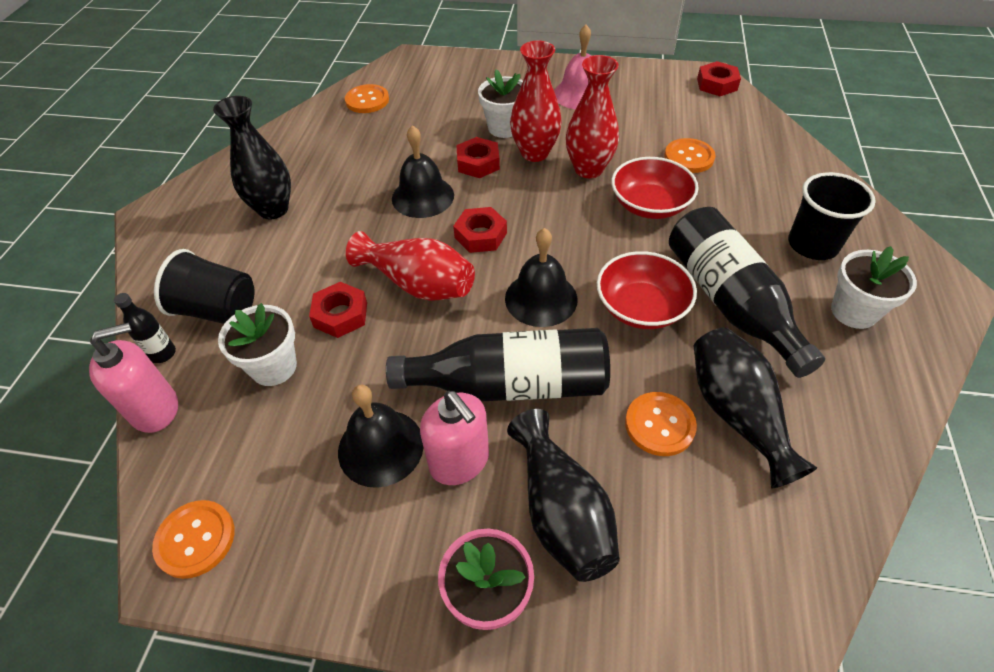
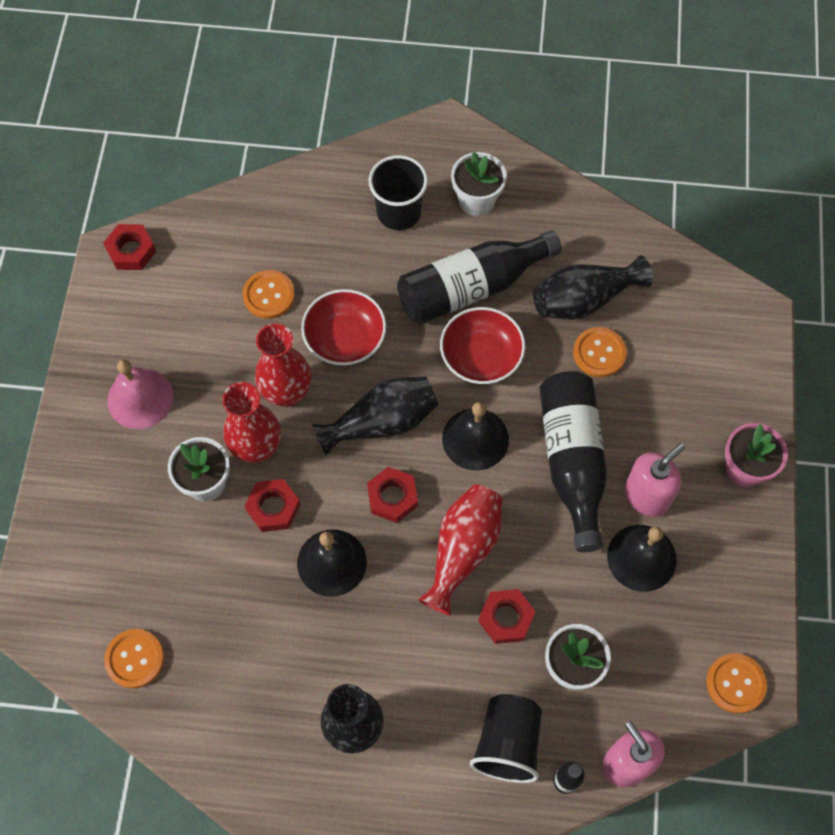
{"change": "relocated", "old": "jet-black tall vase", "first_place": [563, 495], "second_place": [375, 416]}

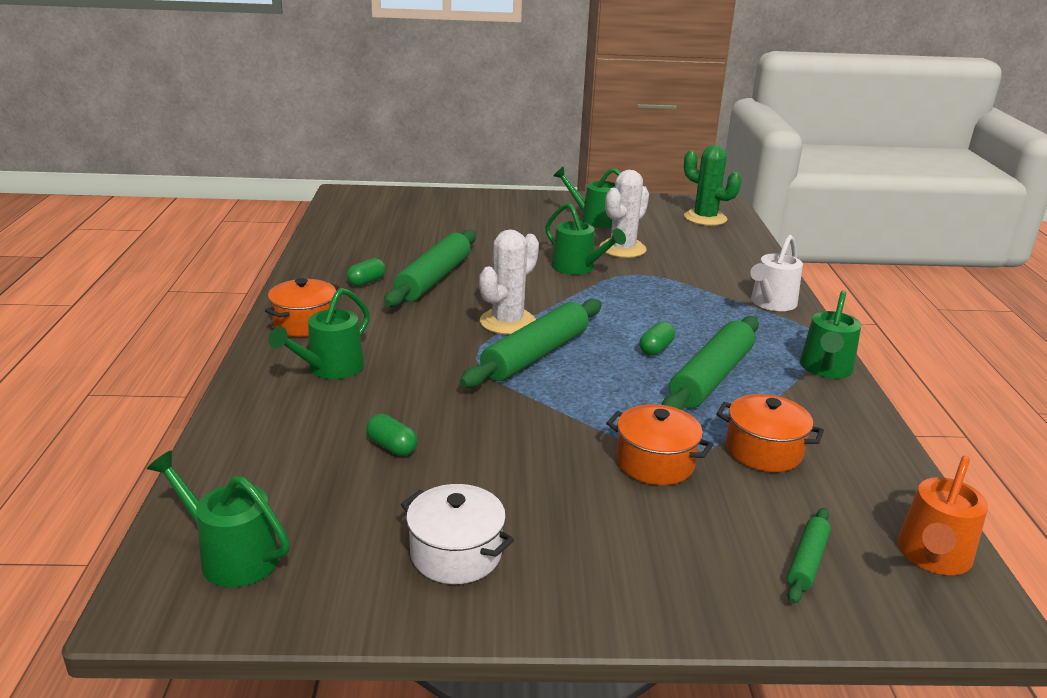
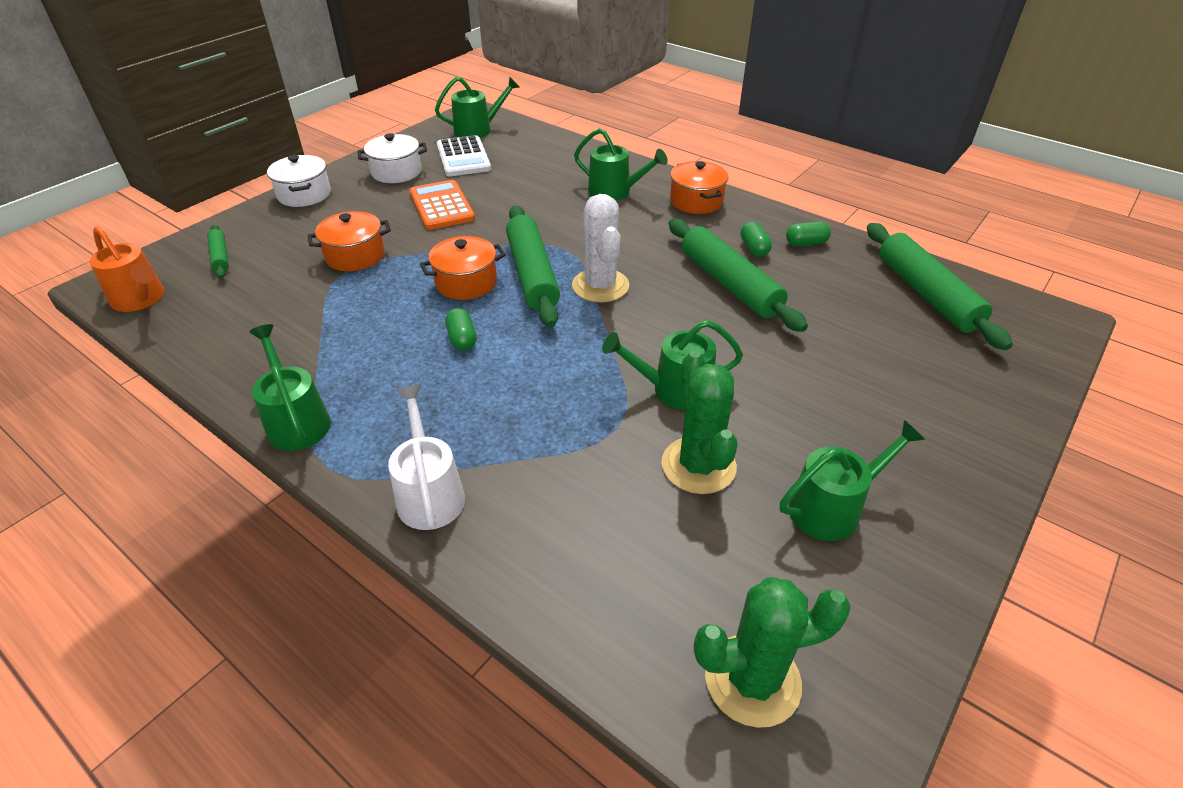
{"change": "spun", "old": "orange watering pot", "first_place": [942, 515], "second_place": [127, 269], "degrees": 150}
{"change": "appeared", "new": "pure white stockpot", "second_place": [299, 181]}
{"change": "appeared", "new": "orange calculator", "second_place": [442, 205]}
{"change": "relocated", "old": "orange stockpot", "first_place": [770, 433], "second_place": [463, 268]}
{"change": "appeared", "new": "pure white calculator", "second_place": [464, 155]}
{"change": "spun", "old": "emerald watering pot", "first_place": [319, 333], "second_place": [621, 164], "degrees": 135}
{"change": "colour", "old": "pure white saguaro cactus", "new": "emerald saguaro cactus", "first_place": [624, 214], "second_place": [699, 422]}
{"change": "relocated", "old": "emerald capsule", "first_place": [392, 435], "second_place": [808, 233]}
{"change": "relocated", "old": "emerald rolling pin", "first_place": [710, 363], "second_place": [940, 286]}

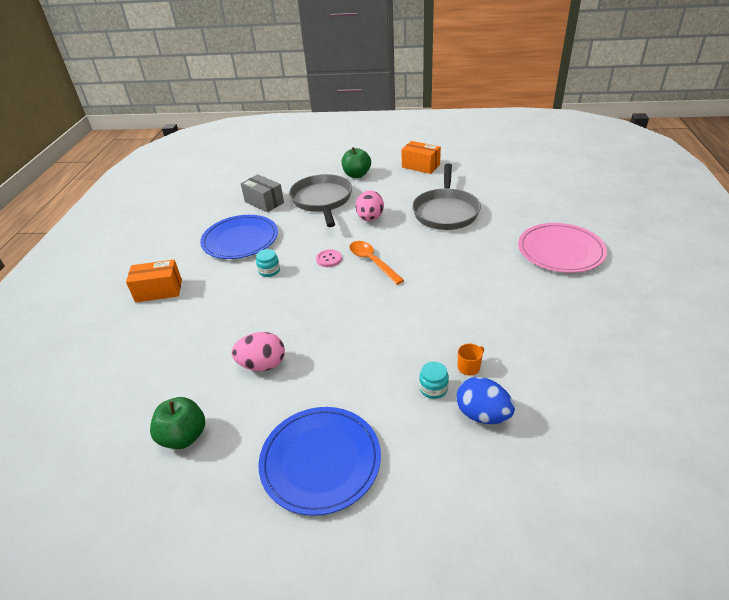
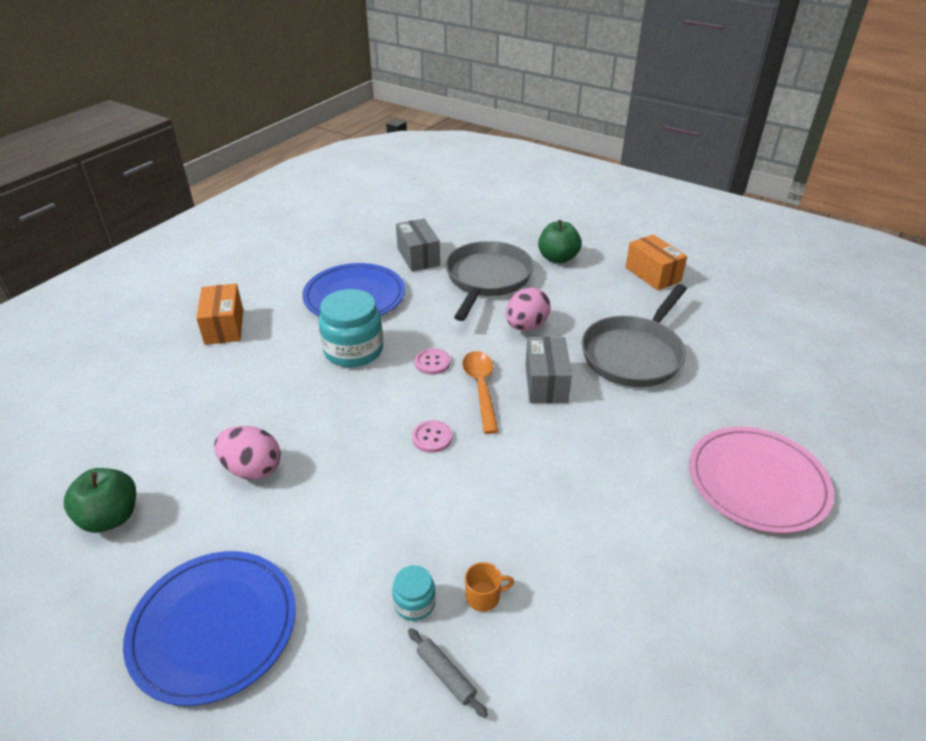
{"change": "spun", "old": "orange parcel", "first_place": [154, 281], "second_place": [219, 314], "degrees": 60}
{"change": "size", "old": "teal preserve jar", "first_place": [268, 263], "second_place": [350, 328], "factor": 2.05}
{"change": "exchanged", "old": "blue egg shape", "new": "gray rolling pin", "first_place": [485, 400], "second_place": [448, 673]}
{"change": "appeared", "new": "rose-pink button", "second_place": [432, 436]}
{"change": "appeared", "new": "gray parcel", "second_place": [548, 370]}

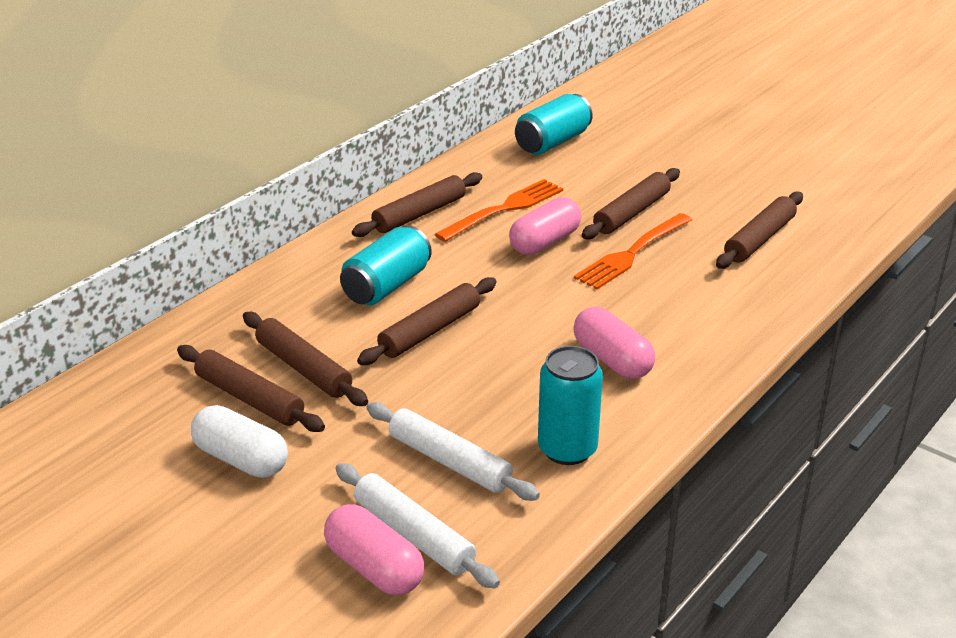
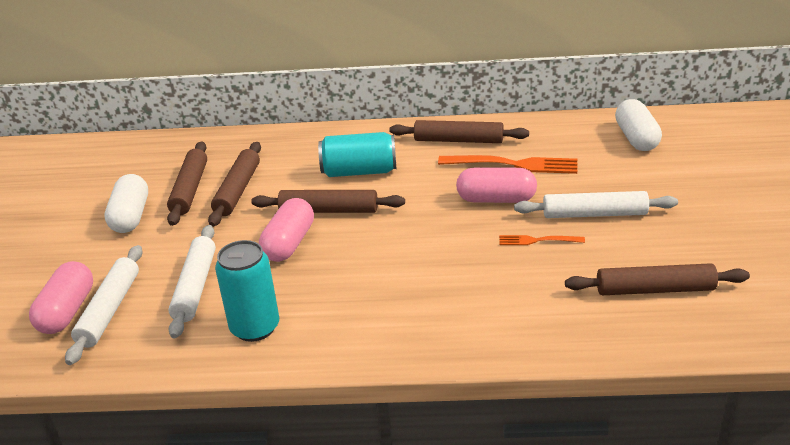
{"change": "relocated", "old": "rose-pink capsule", "first_place": [614, 343], "second_place": [286, 230]}
{"change": "size", "old": "orange fork", "first_place": [633, 251], "second_place": [542, 240], "factor": 0.54}
{"change": "colour", "old": "dark brown rolling pin", "new": "pure white rolling pin", "first_place": [631, 203], "second_place": [596, 204]}
{"change": "exchanged", "old": "teal soda can", "new": "pure white capsule", "first_place": [554, 124], "second_place": [638, 125]}

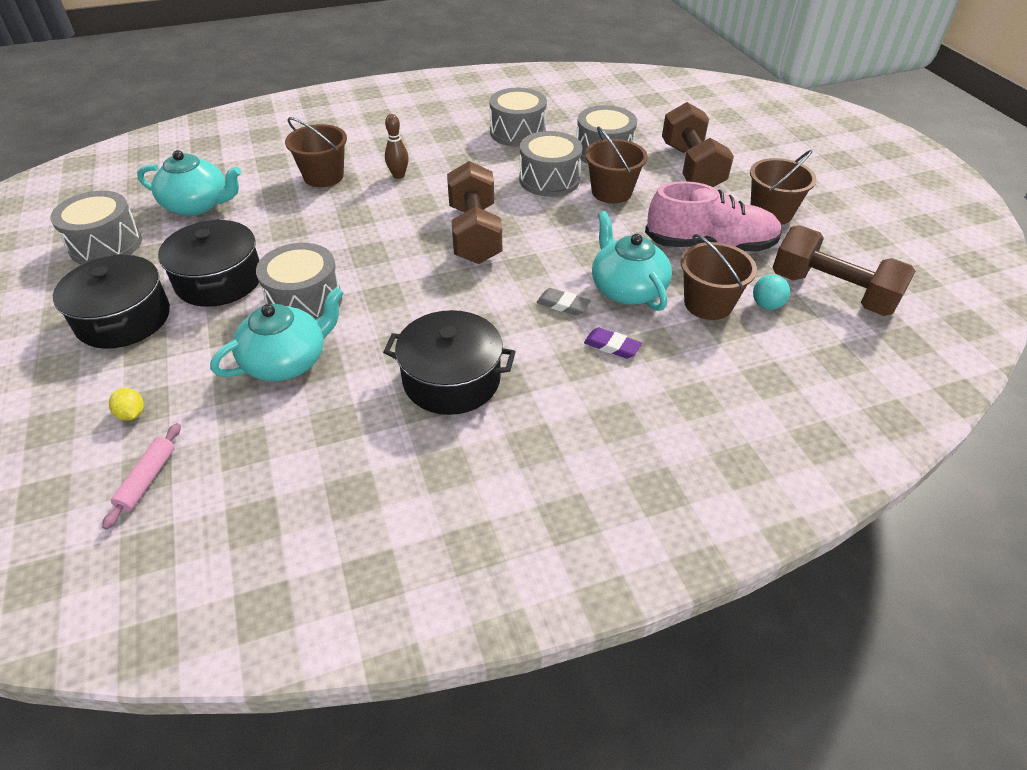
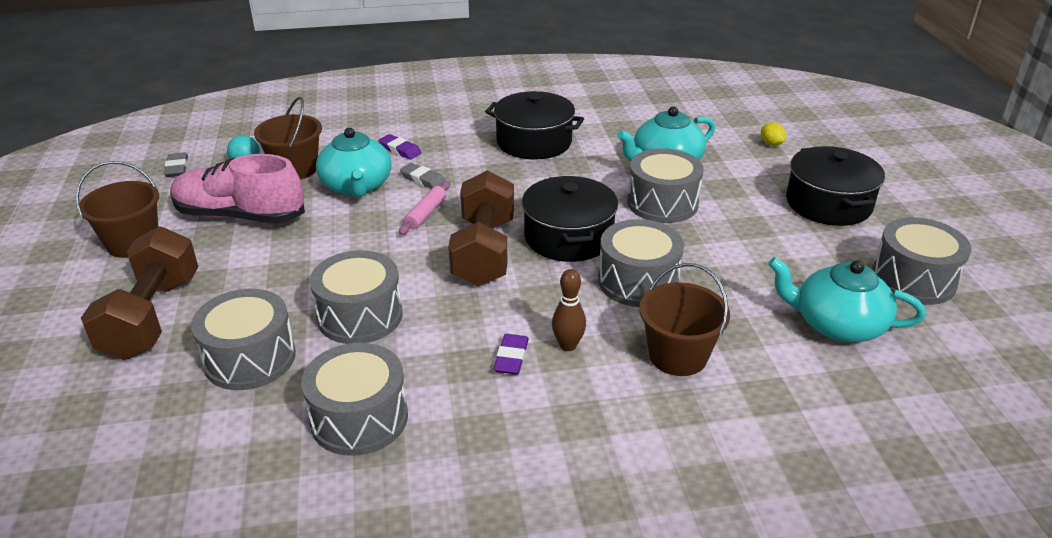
{"change": "exchanged", "old": "dark brown free weight", "new": "gray pencil eraser", "first_place": [844, 270], "second_place": [176, 164]}
{"change": "relocated", "old": "rose-pink rolling pin", "first_place": [141, 476], "second_place": [424, 208]}
{"change": "appeared", "new": "royal purple pencil eraser", "second_place": [511, 354]}
{"change": "relocated", "old": "jet-black stockpot", "first_place": [208, 263], "second_place": [570, 219]}
{"change": "appeared", "new": "gray toy drum", "second_place": [641, 263]}
{"change": "missing", "old": "dark brown pail", "first_place": [616, 164]}

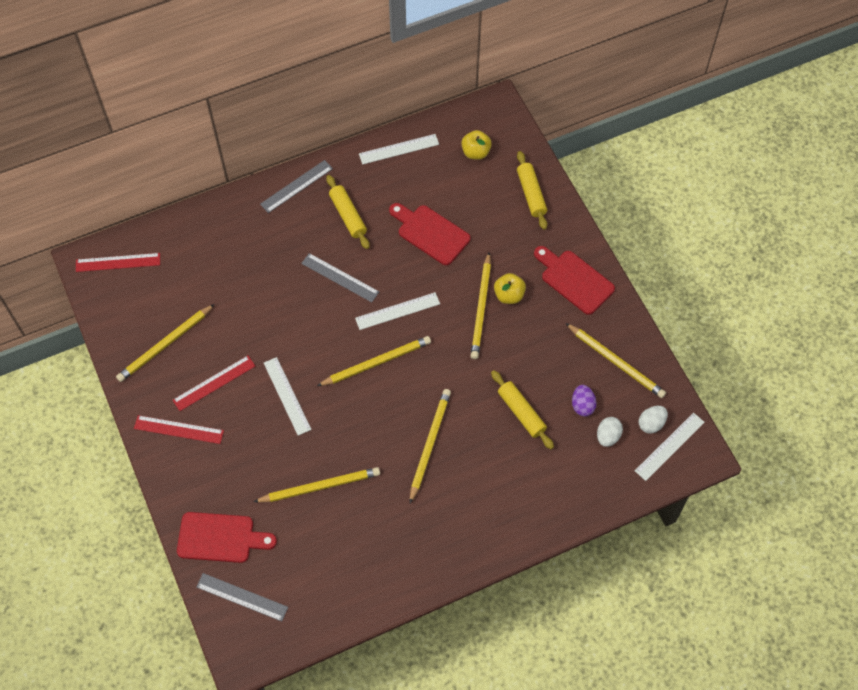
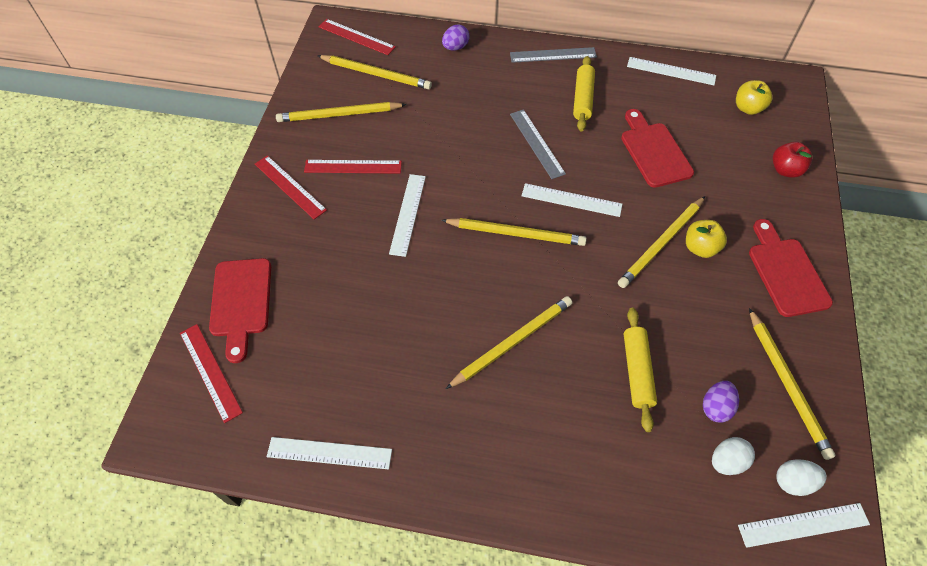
{"change": "colour", "old": "gray straightedge", "new": "crimson straightedge", "first_place": [242, 597], "second_place": [211, 373]}
{"change": "spun", "old": "crimson cutting board", "first_place": [227, 537], "second_place": [240, 310], "degrees": 45}
{"change": "appeared", "new": "pure white straightedge", "second_place": [329, 453]}
{"change": "relocated", "old": "golden pencil", "first_place": [316, 484], "second_place": [375, 72]}
{"change": "appeared", "new": "royal purple egg shape", "second_place": [455, 37]}
{"change": "exchanged", "old": "golden rolling pin", "new": "crimson toy apple", "first_place": [532, 190], "second_place": [793, 160]}

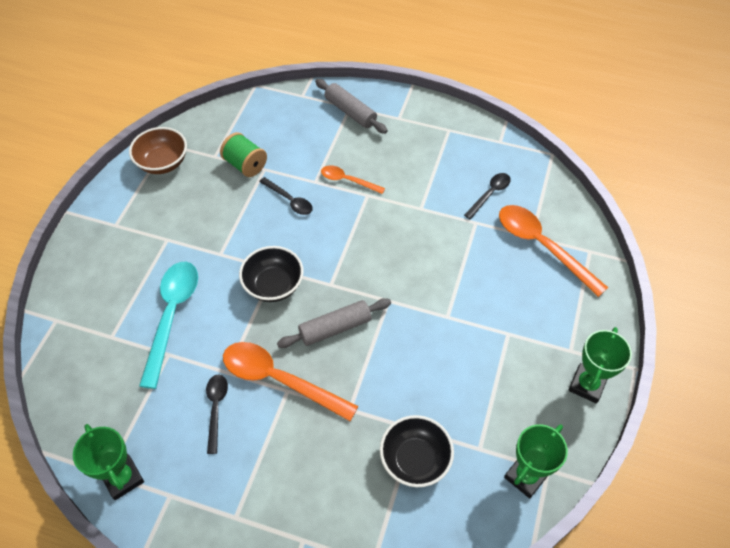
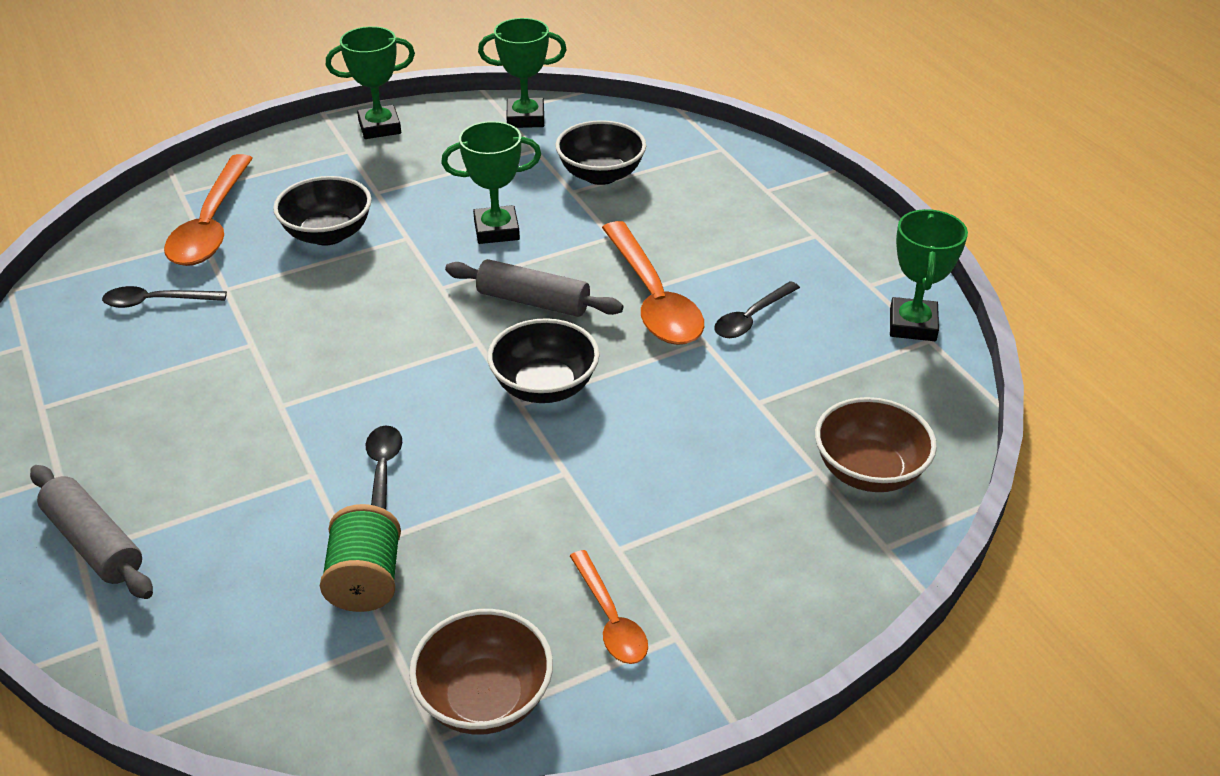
{"change": "spun", "old": "gray rolling pin", "first_place": [351, 106], "second_place": [91, 532], "degrees": -45}
{"change": "appeared", "new": "jet-black deep dish", "second_place": [322, 211]}
{"change": "appeared", "new": "emerald award cup", "second_place": [491, 182]}
{"change": "relocated", "old": "orange teaspoon", "first_place": [353, 179], "second_place": [609, 607]}
{"change": "appeared", "new": "dark brown deep dish", "second_place": [876, 444]}
{"change": "missing", "old": "teal teaspoon", "first_place": [168, 325]}

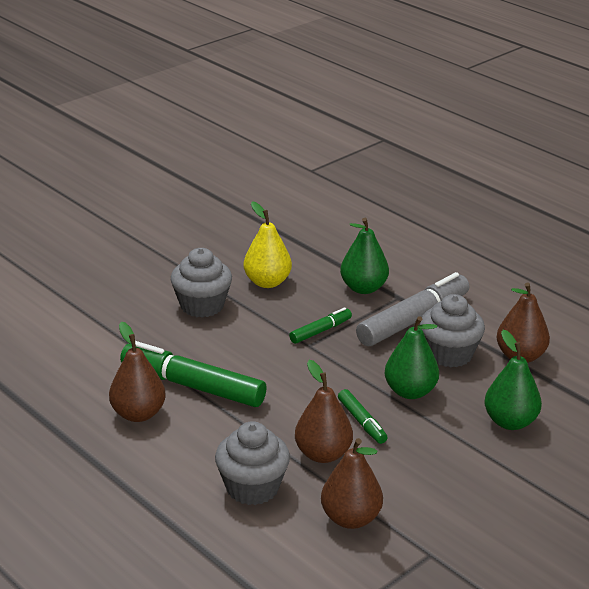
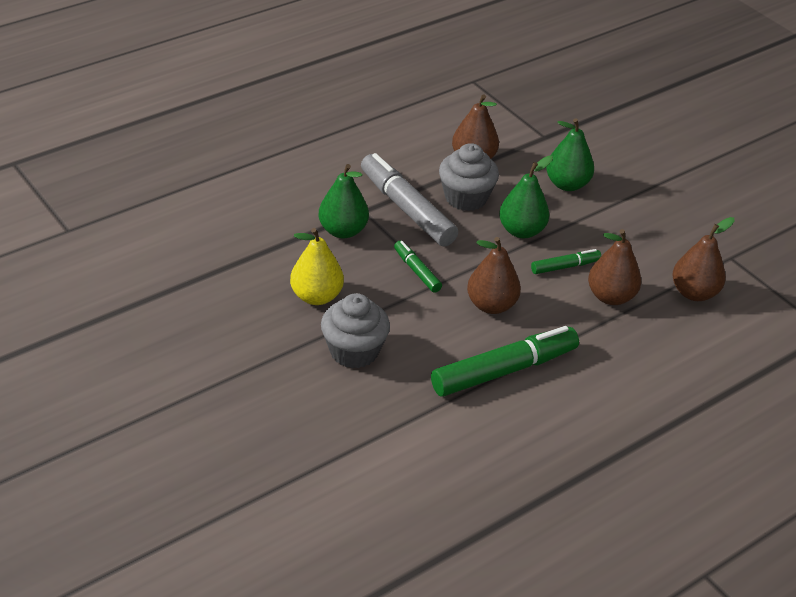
{"change": "spun", "old": "emerald marker", "first_place": [193, 374], "second_place": [505, 361], "degrees": -150}
{"change": "relocated", "old": "dark brown pear fruit", "first_place": [137, 372], "second_place": [494, 275]}
{"change": "missing", "old": "gray muffin", "first_place": [252, 463]}

